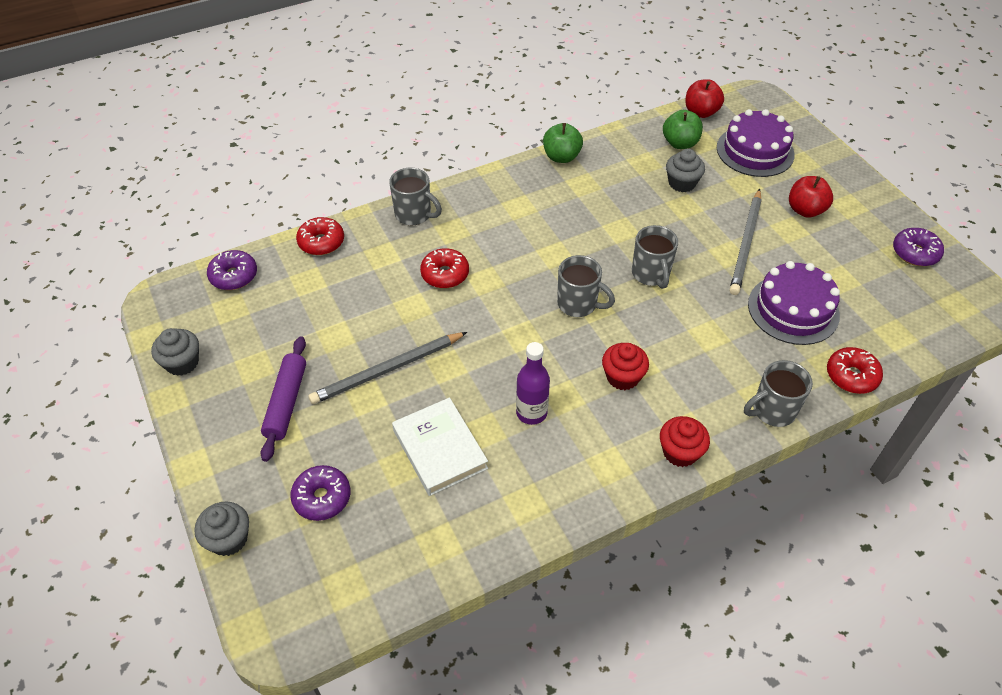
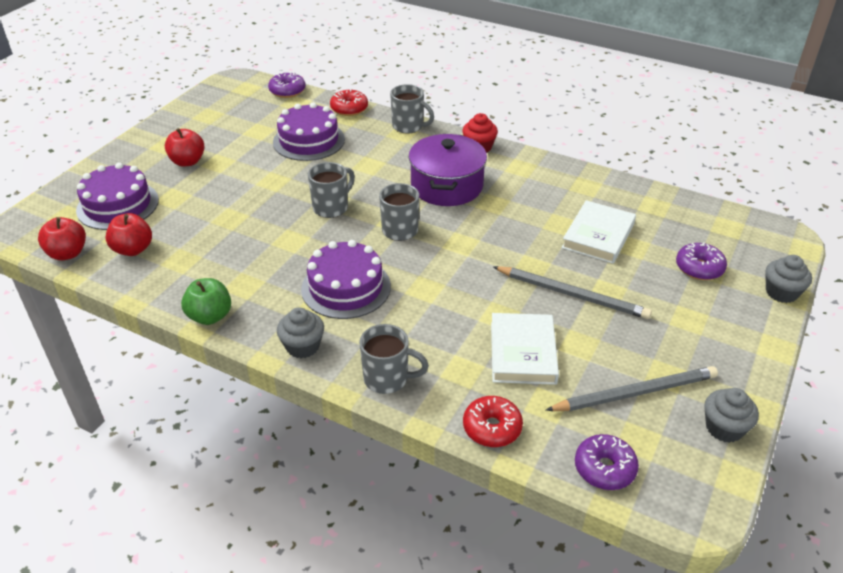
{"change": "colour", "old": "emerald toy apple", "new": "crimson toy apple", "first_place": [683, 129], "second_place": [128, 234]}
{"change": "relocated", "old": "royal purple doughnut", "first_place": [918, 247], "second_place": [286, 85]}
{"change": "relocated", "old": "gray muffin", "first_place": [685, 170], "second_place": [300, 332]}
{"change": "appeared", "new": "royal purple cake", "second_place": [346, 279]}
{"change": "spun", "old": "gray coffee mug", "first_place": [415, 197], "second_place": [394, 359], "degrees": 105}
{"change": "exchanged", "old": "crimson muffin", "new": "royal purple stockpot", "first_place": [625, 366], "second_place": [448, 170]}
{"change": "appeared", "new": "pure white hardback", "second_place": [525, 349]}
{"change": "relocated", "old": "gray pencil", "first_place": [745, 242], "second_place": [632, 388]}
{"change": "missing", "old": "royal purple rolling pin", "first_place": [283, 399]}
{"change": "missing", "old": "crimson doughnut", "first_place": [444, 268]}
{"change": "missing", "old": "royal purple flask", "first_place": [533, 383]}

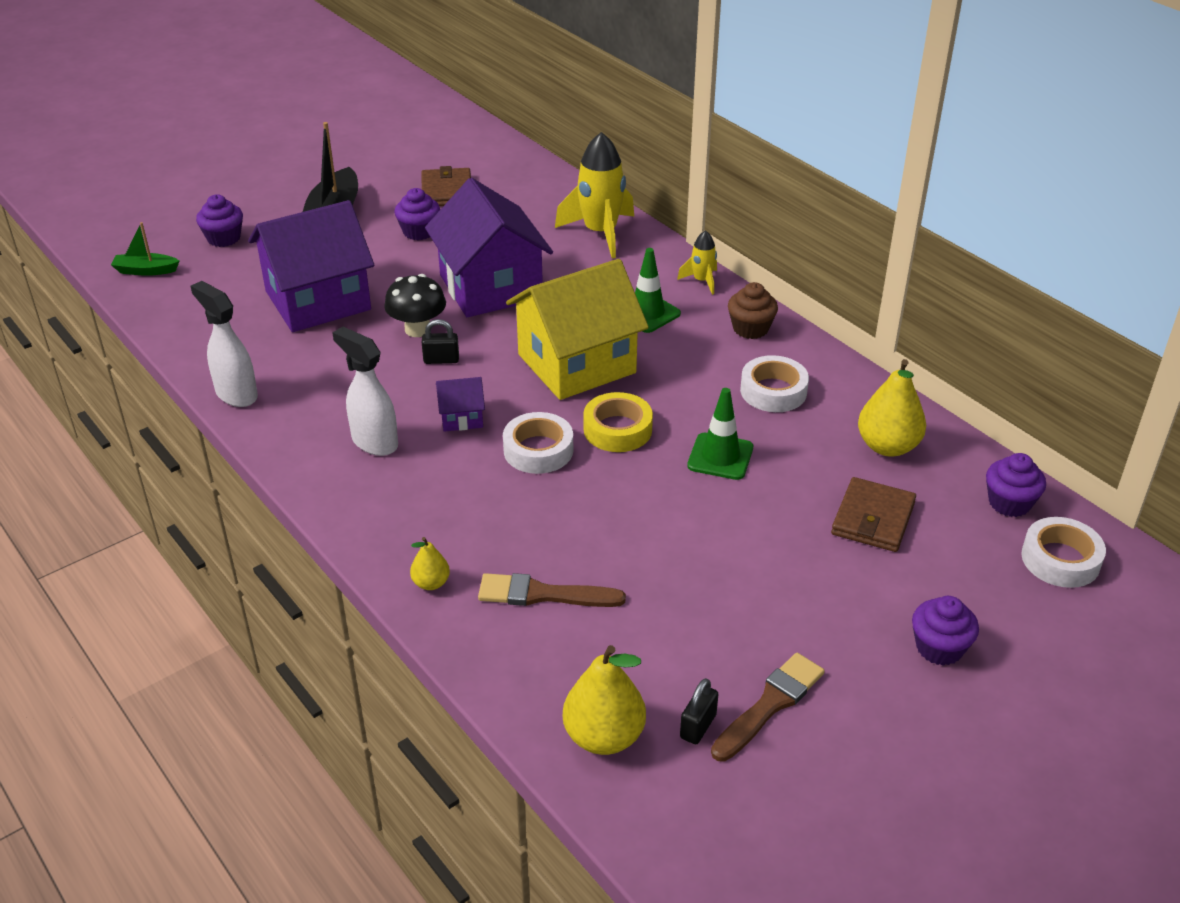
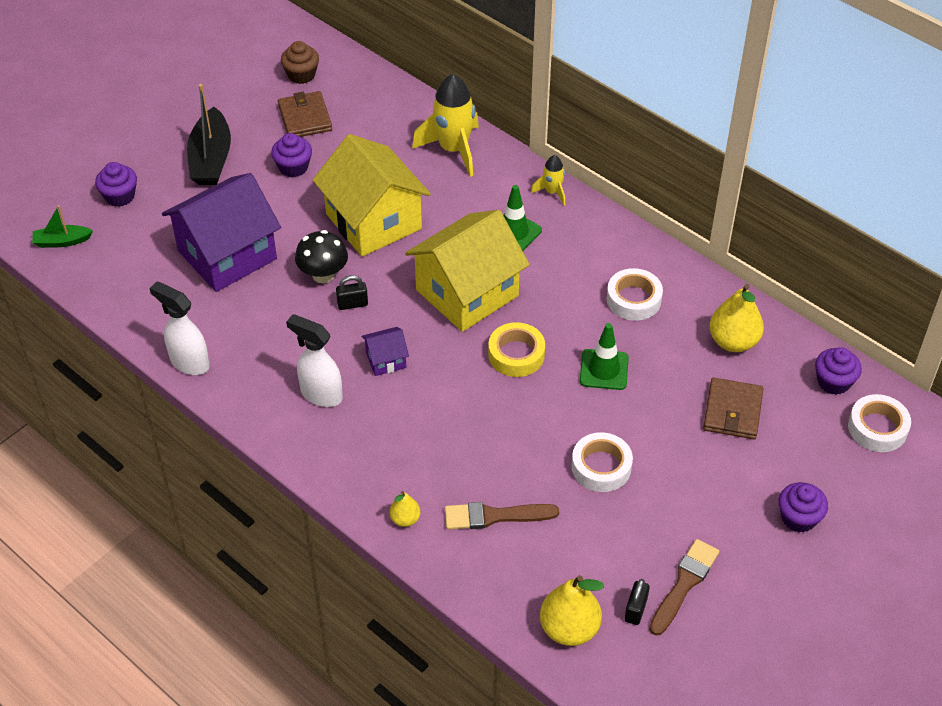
{"change": "relocated", "old": "dark brown muffin", "first_place": [753, 310], "second_place": [300, 62]}
{"change": "colour", "old": "royal purple toy house", "new": "golden toy house", "first_place": [489, 247], "second_place": [372, 195]}
{"change": "relocated", "old": "pure white roll of tape", "first_place": [538, 443], "second_place": [602, 462]}

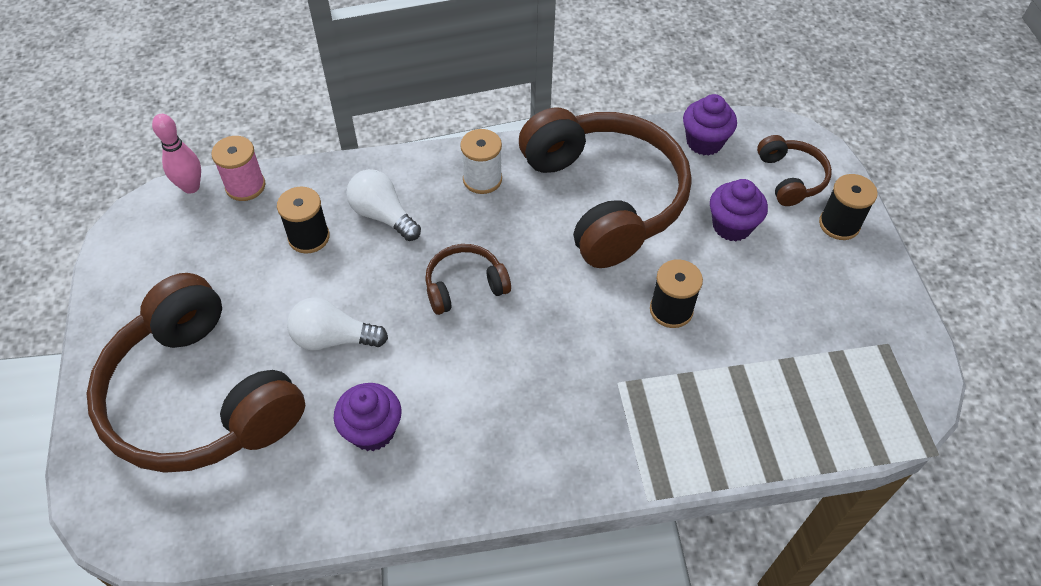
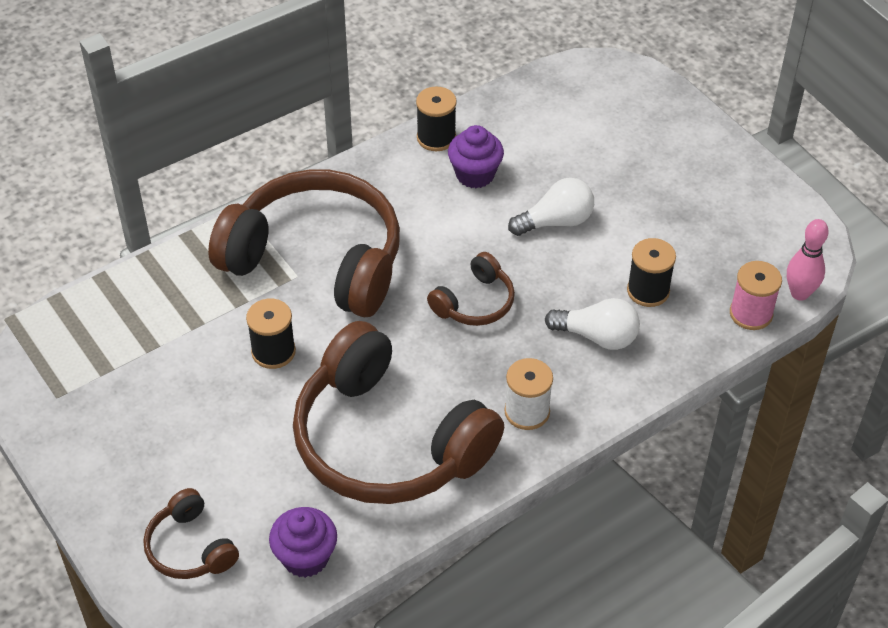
{"change": "relocated", "old": "dark brown over-ear headphones", "first_place": [195, 373], "second_place": [304, 243]}
{"change": "relocated", "old": "jet-black spool", "first_place": [848, 207], "second_place": [436, 119]}
{"change": "missing", "old": "royal purple muffin", "first_place": [739, 210]}

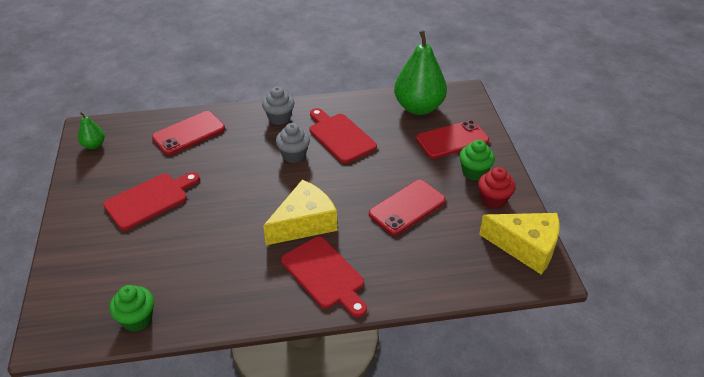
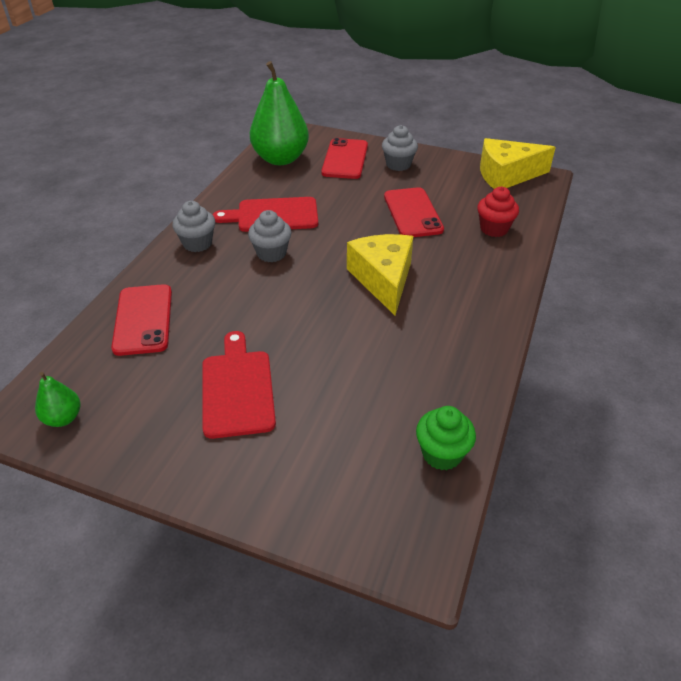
{"change": "colour", "old": "emerald muffin", "new": "gray muffin", "first_place": [477, 160], "second_place": [400, 148]}
{"change": "relocated", "old": "crimson muffin", "first_place": [497, 188], "second_place": [498, 212]}
{"change": "spun", "old": "golden cheese", "first_place": [519, 243], "second_place": [518, 163], "degrees": -150}
{"change": "missing", "old": "crimson cutting board", "first_place": [324, 276]}

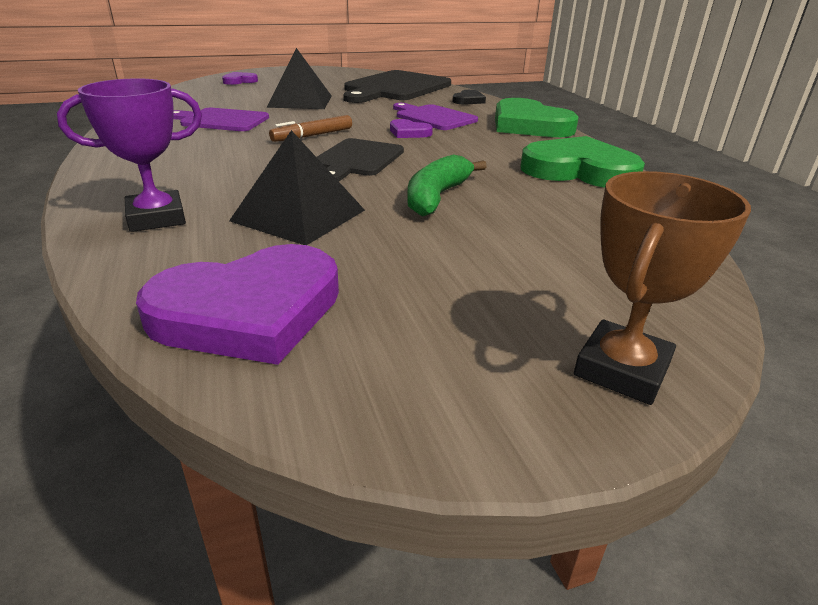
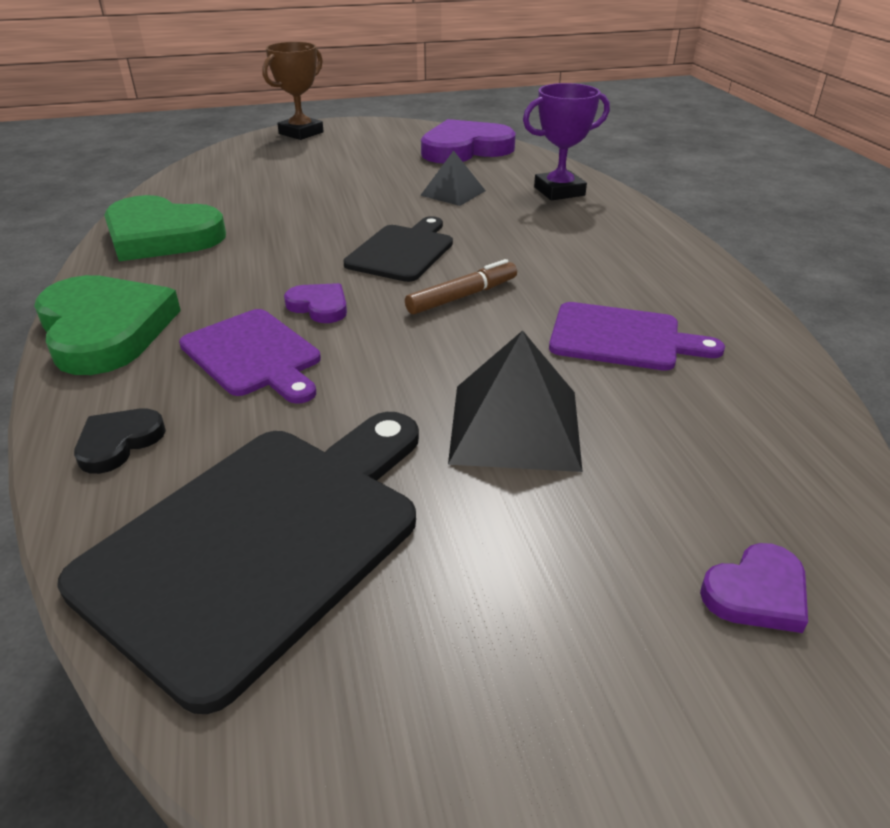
{"change": "size", "old": "jet-black solid pyramid", "first_place": [297, 187], "second_place": [453, 178], "factor": 0.64}
{"change": "missing", "old": "emerald banana fruit", "first_place": [447, 185]}

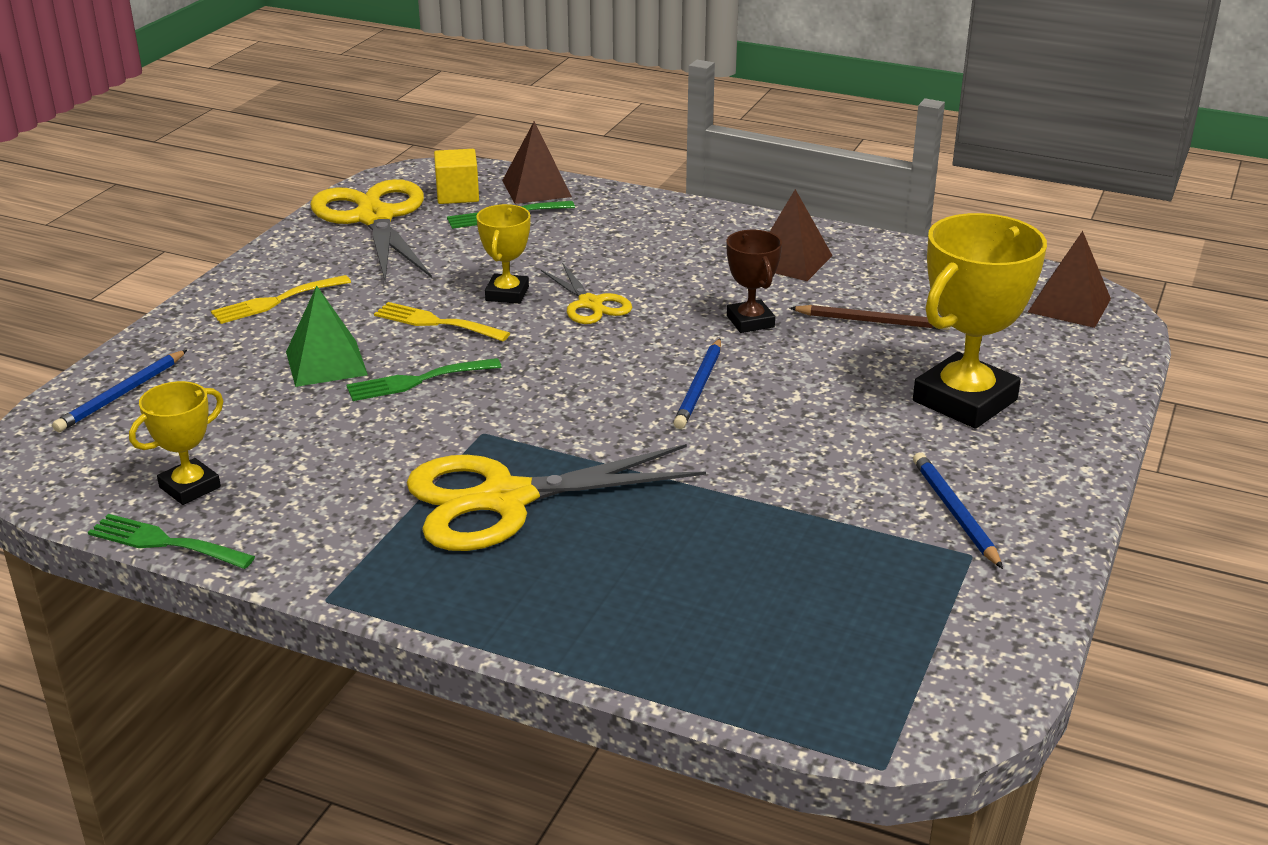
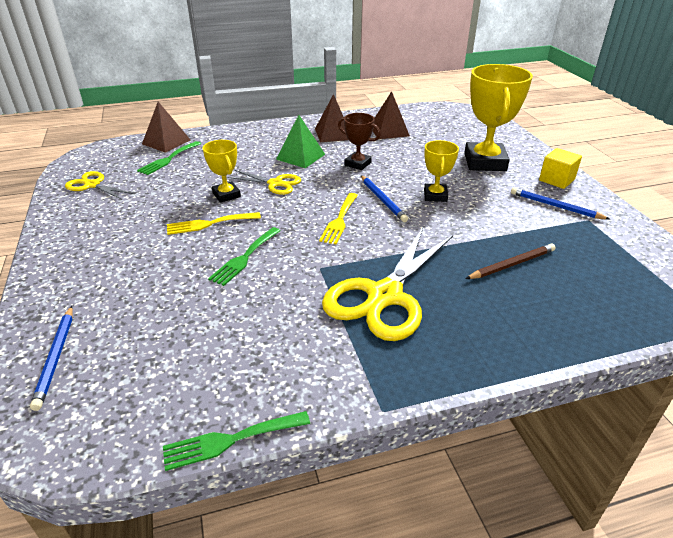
{"change": "size", "old": "golden scissors", "first_place": [371, 230], "second_place": [99, 185], "factor": 0.53}
{"change": "relocated", "old": "emerald solid pyramid", "first_place": [327, 336], "second_place": [300, 141]}
{"change": "relocated", "old": "golden fork", "first_place": [281, 299], "second_place": [338, 218]}
{"change": "relocated", "old": "dark brown solid pyramid", "first_place": [1069, 279], "second_place": [391, 115]}
{"change": "relocated", "old": "golden award cup", "first_place": [176, 443], "second_place": [441, 171]}
{"change": "relocated", "old": "dark brown pencil", "first_place": [870, 317], "second_place": [511, 261]}
{"change": "relocated", "old": "golden cube", "first_place": [456, 176], "second_place": [560, 168]}

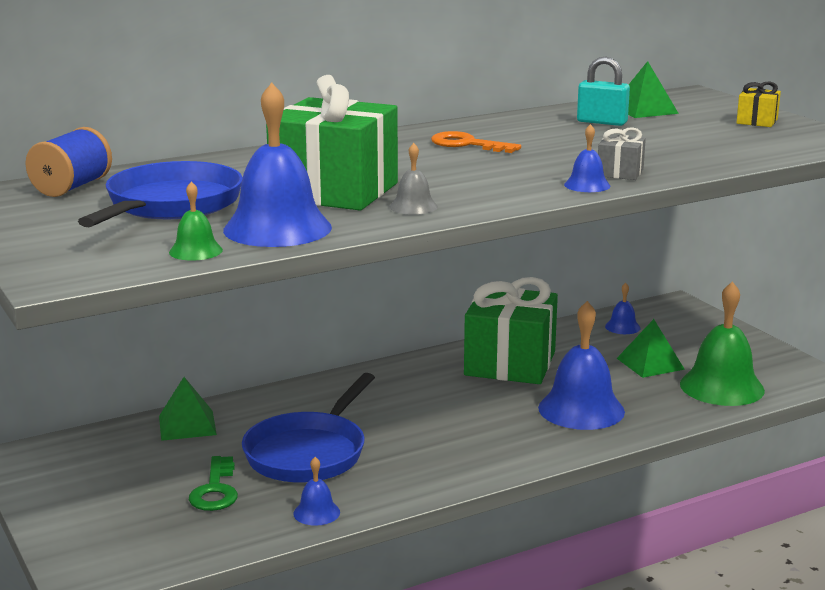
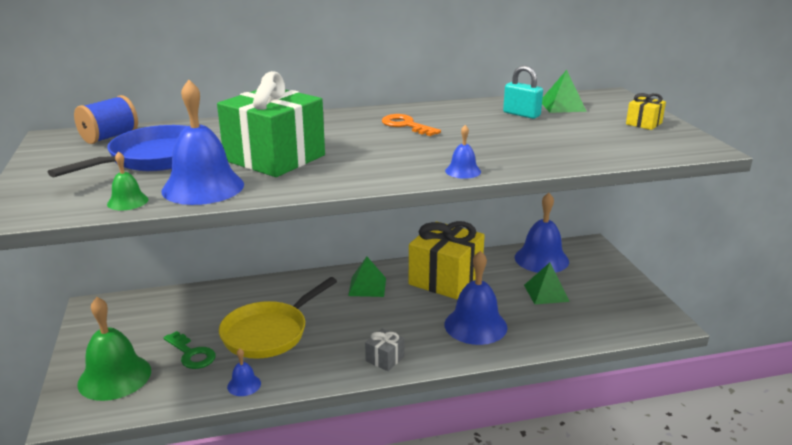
{"change": "relocated", "old": "emerald school bell", "first_place": [722, 343], "second_place": [114, 349]}
{"change": "spun", "old": "emerald key", "first_place": [213, 483], "second_place": [189, 350], "degrees": -60}
{"change": "colour", "old": "blue skillet", "new": "golden skillet", "first_place": [308, 428], "second_place": [278, 318]}
{"change": "relocated", "old": "emerald solid pyramid", "first_place": [188, 409], "second_place": [367, 277]}
{"change": "relocated", "old": "gray gift", "first_place": [622, 153], "second_place": [385, 350]}
{"change": "colour", "old": "emerald gift", "new": "golden gift", "first_place": [511, 330], "second_place": [447, 260]}
{"change": "size", "old": "blue school bell", "first_place": [623, 308], "second_place": [542, 233], "factor": 2.13}
{"change": "missing", "old": "gray school bell", "first_place": [414, 179]}

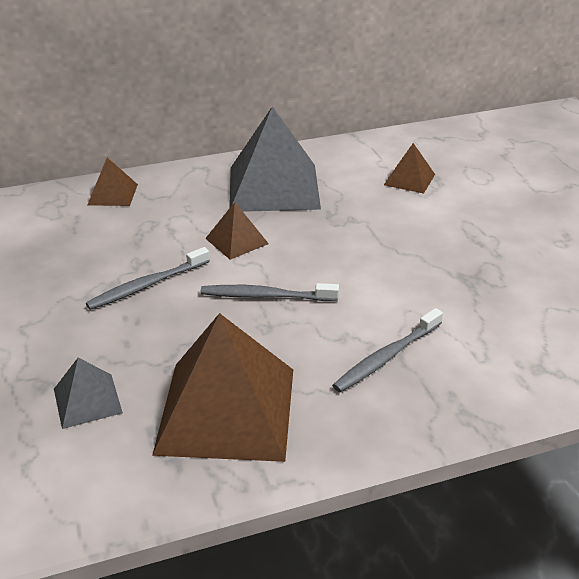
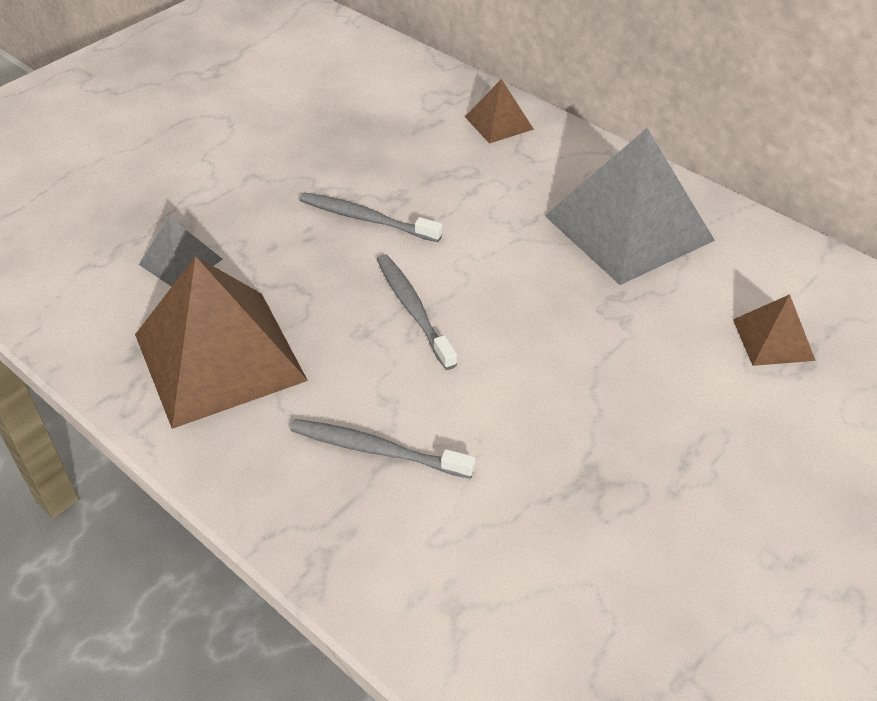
{"change": "missing", "old": "dark brown solid pyramid", "first_place": [237, 231]}

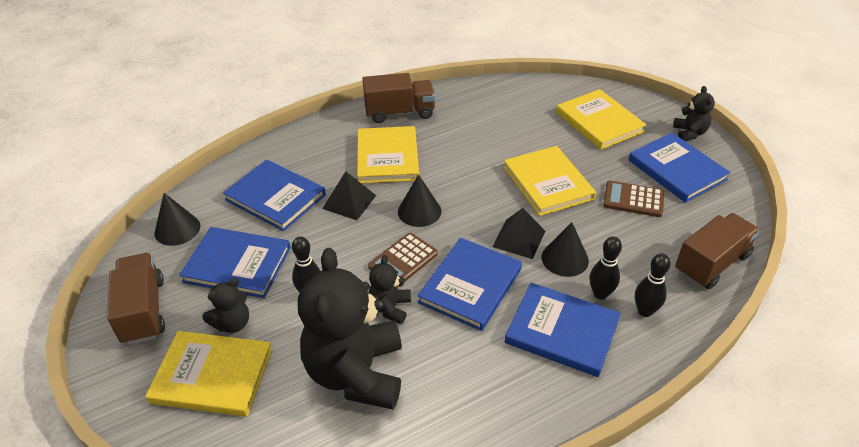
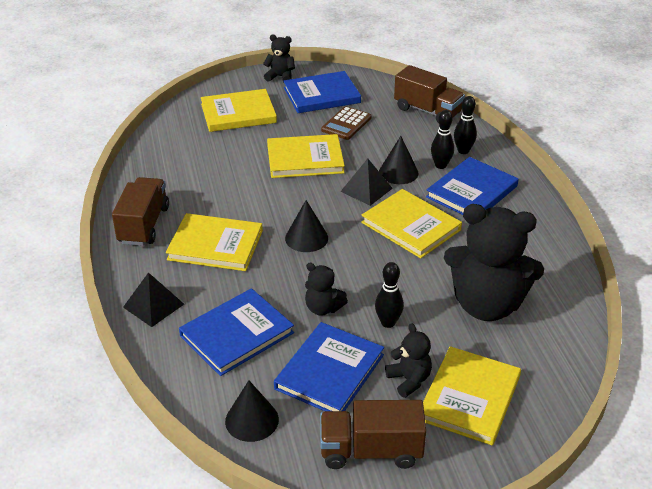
{"change": "relocated", "old": "jet-black solid pyramid", "first_place": [349, 195], "second_place": [153, 299]}
{"change": "relocated", "old": "jet-black teddy", "first_place": [389, 289], "second_place": [326, 289]}
{"change": "colour", "old": "blue hardback", "new": "golden hardback", "first_place": [469, 284], "second_place": [411, 223]}
{"change": "spun", "old": "dark brown lorry", "first_place": [717, 251], "second_place": [429, 94], "degrees": 150}
{"change": "missing", "old": "dark brown calculator", "first_place": [403, 260]}

